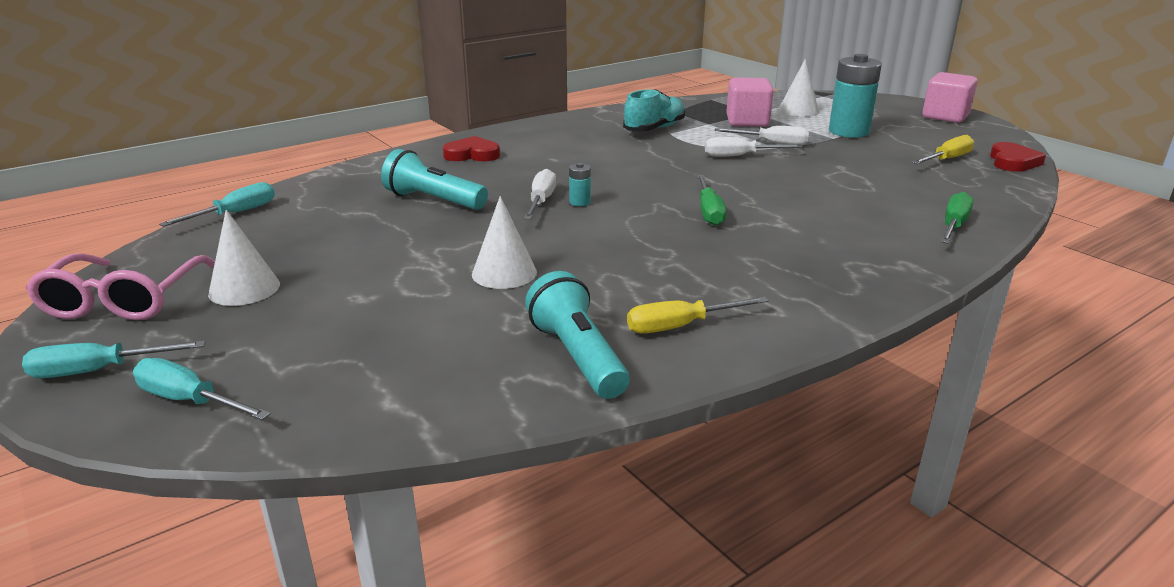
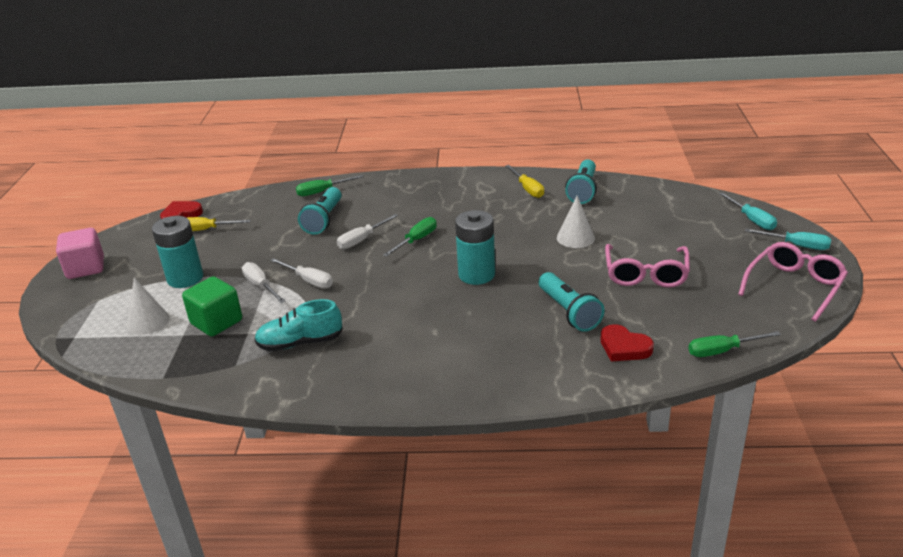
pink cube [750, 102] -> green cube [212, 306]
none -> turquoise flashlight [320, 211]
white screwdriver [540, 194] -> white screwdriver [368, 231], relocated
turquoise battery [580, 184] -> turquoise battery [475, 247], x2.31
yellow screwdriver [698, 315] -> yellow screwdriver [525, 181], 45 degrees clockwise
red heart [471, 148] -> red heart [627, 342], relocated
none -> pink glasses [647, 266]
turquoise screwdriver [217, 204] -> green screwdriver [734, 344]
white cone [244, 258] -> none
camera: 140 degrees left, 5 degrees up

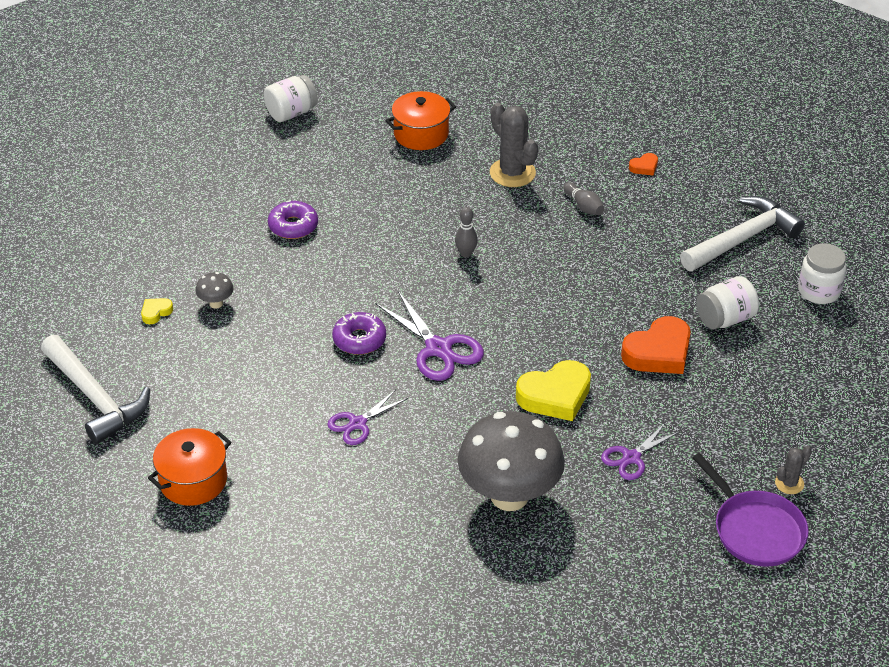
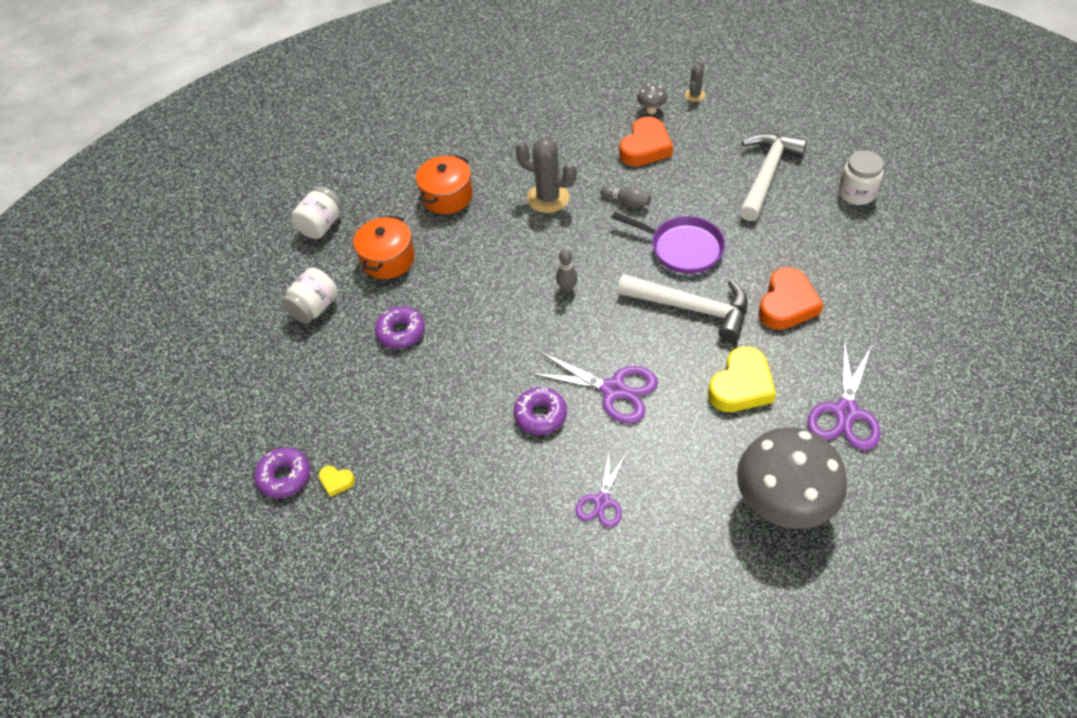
none -> purple donut [282, 472]
white jar [727, 302] -> white jar [309, 296], relocated
yellow heart [157, 311] -> yellow heart [337, 481], 90 degrees counterclockwise
orange pot [190, 467] -> orange pot [384, 247], relocated
purple pan [751, 510] -> purple pan [668, 243], relocated
white hammer [95, 389] -> white hammer [683, 308], relocated
orange heart [643, 164] -> orange heart [646, 141], x2.15
grey mushroom [215, 290] -> grey mushroom [652, 99], relocated
grey cactus [793, 470] -> grey cactus [695, 82], relocated
purple scissors [640, 451] -> purple scissors [844, 394], x1.60
camera: 25 degrees left, 10 degrees up

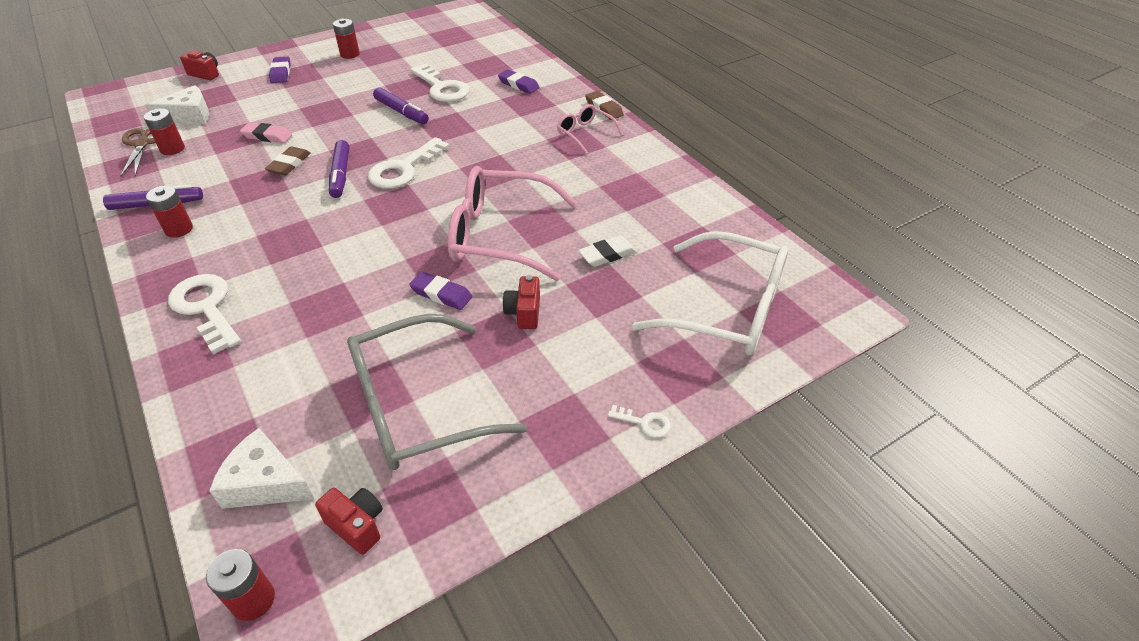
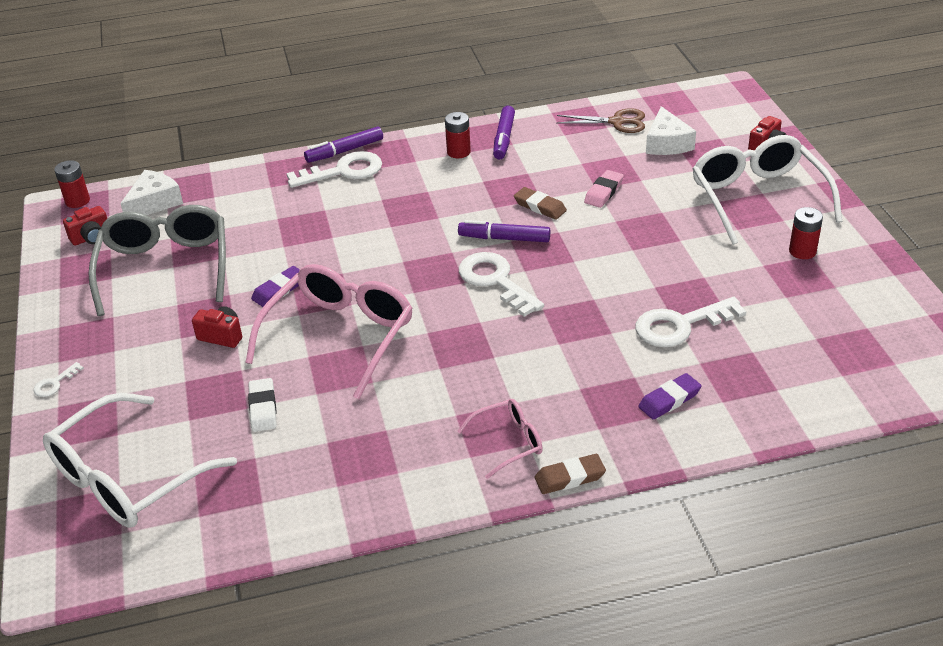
purple marker [401, 105] -> purple marker [343, 144], relocated
purple eraser [280, 70] -> white glasses [767, 190]
red battery [164, 131] -> none
camera: 110 degrees right, 5 degrees down

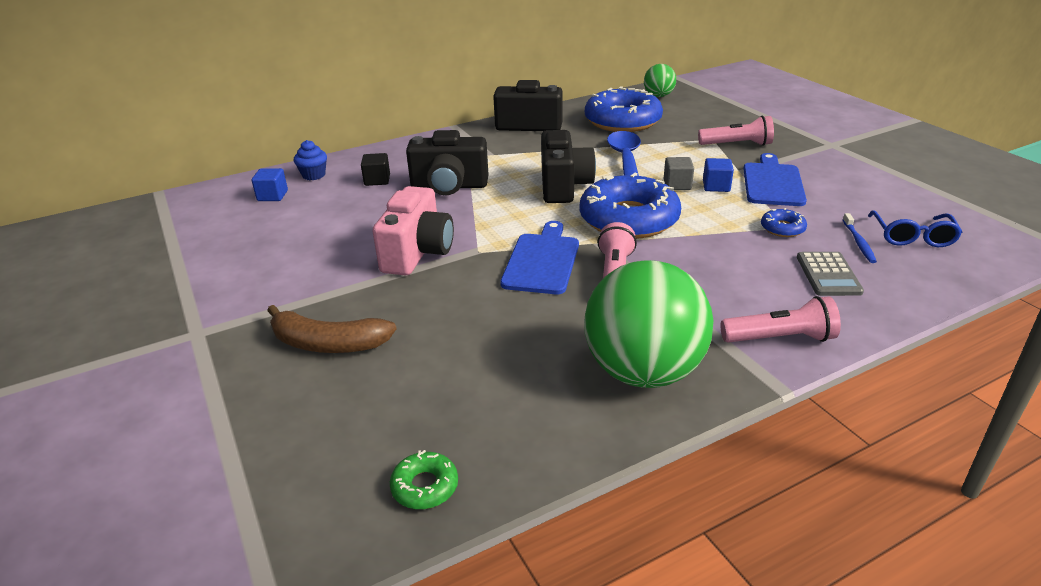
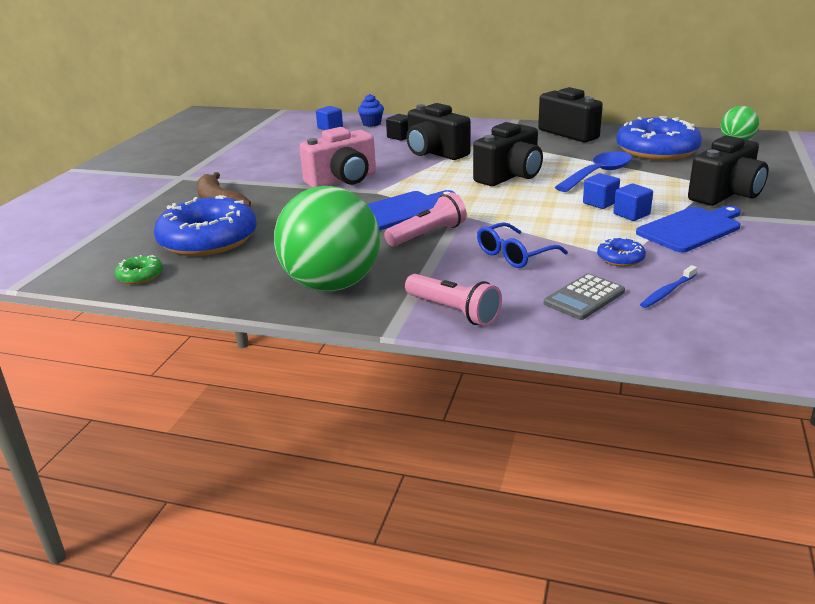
blue donut [630, 206] -> blue donut [205, 225], relocated
blue glasses [915, 229] -> blue glasses [522, 245], relocated
grey cube [679, 173] -> blue cube [601, 191]
pink flashlight [736, 131] -> black camera [728, 170]
camera: 45 degrees right, 5 degrees down

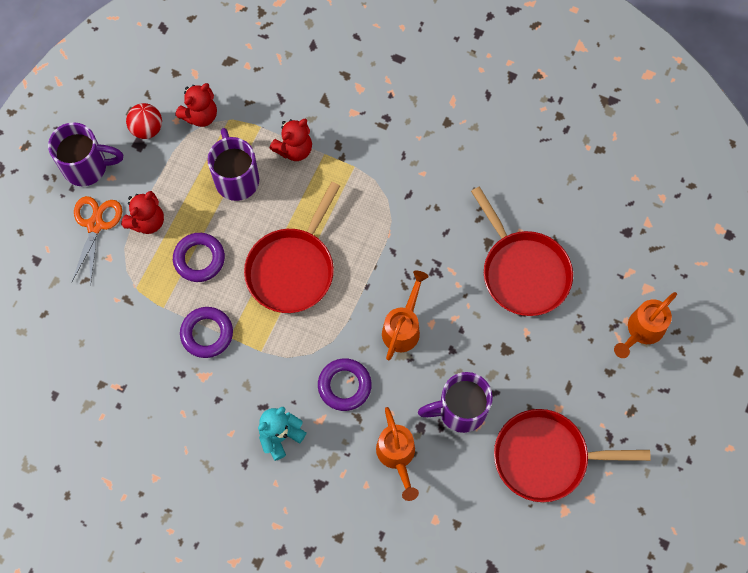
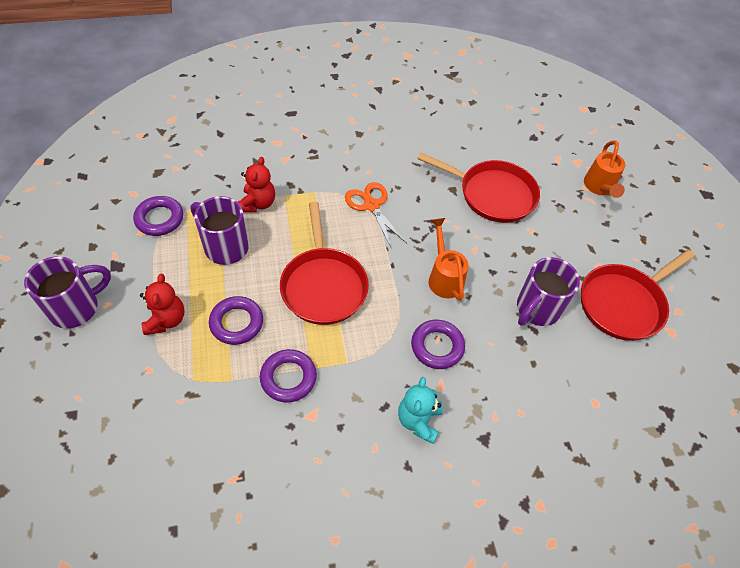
red teddy bear [196, 105] -> purple ring [158, 216]
orange scissors [97, 240] -> orange scissors [376, 215], relocated
red ball [144, 121] -> none
orange watering can [397, 454] -> none
camera: 40 degrees left, 15 degrees down

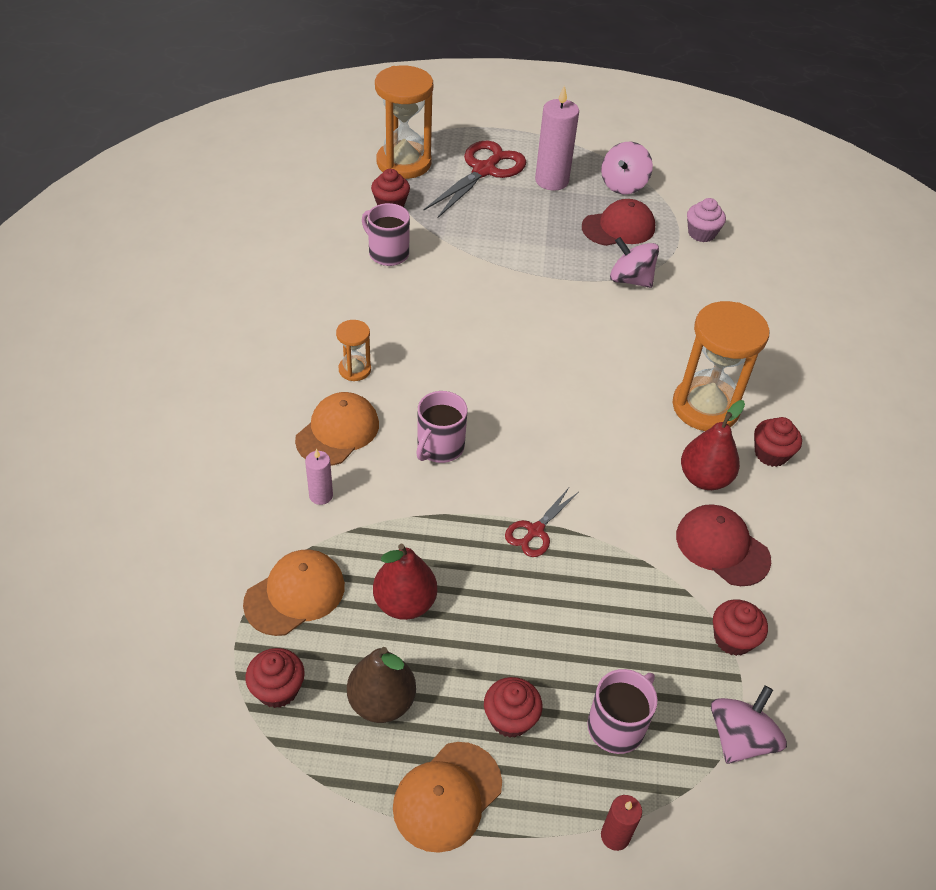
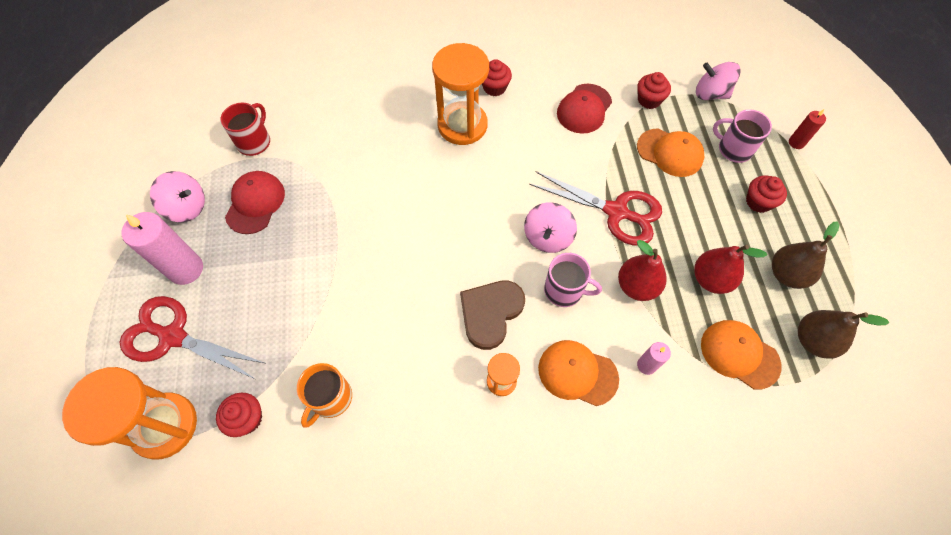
pink cupcake [706, 220] -> red mug [245, 129]
red cap [618, 222] -> red cap [255, 202], 45 degrees clockwise
pink mug [386, 234] -> orange mug [324, 395]
none -> brown heart [492, 315]
pink spinning top [634, 262] -> pink spinning top [550, 227], relocated
red scissors [542, 522] -> red scissors [595, 208], x1.91
red pear [713, 445] -> red pear [642, 270], relocated
orange cap [447, 797] -> orange cap [670, 152], relocated
red cupcake [275, 678] -> brown pear [843, 334]
camera: 100 degrees left, 15 degrees up

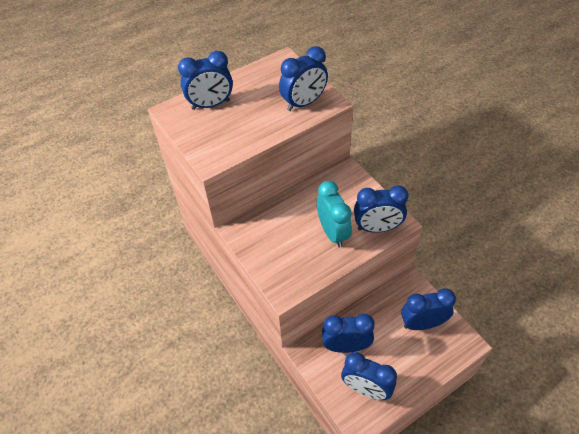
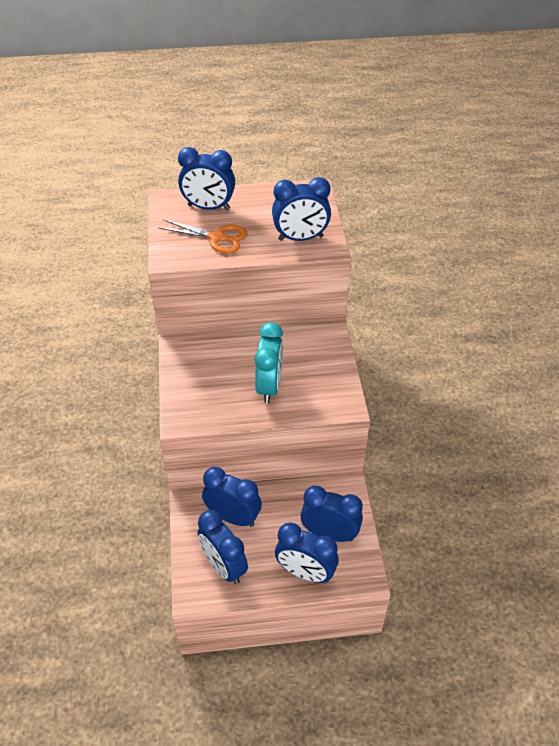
none -> orange scissors [203, 236]
blue clock [381, 209] -> blue clock [307, 552], relocated
camera: 25 degrees right, 5 degrees down

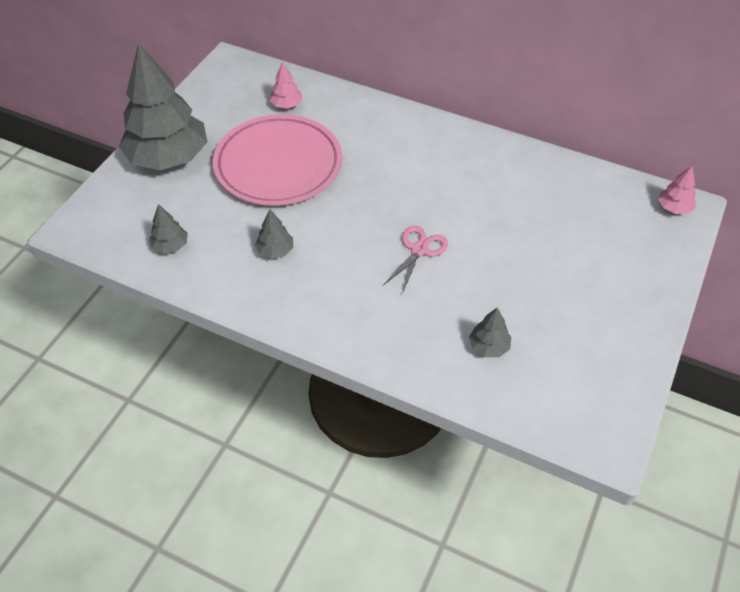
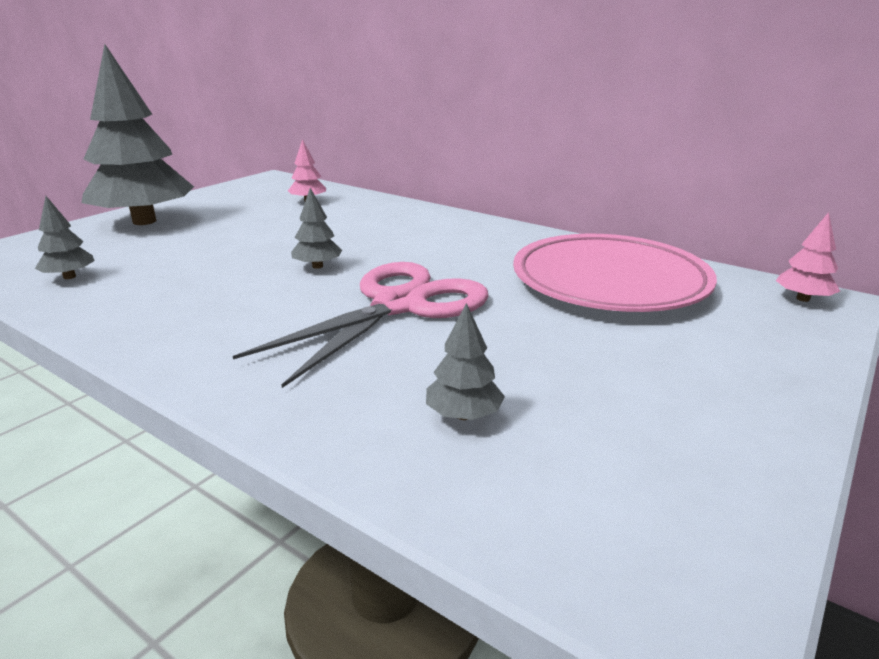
pink scissors [415, 260] -> pink scissors [361, 325], x1.97
grey tree [274, 234] -> grey tree [316, 228], relocated
pink plate [277, 160] -> pink plate [615, 273], relocated
camera: 10 degrees right, 25 degrees down

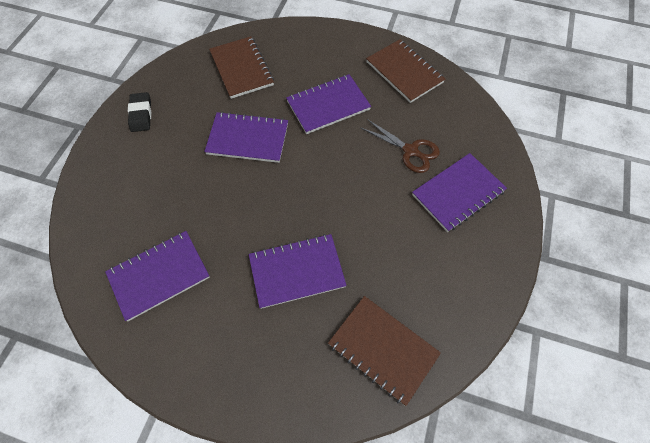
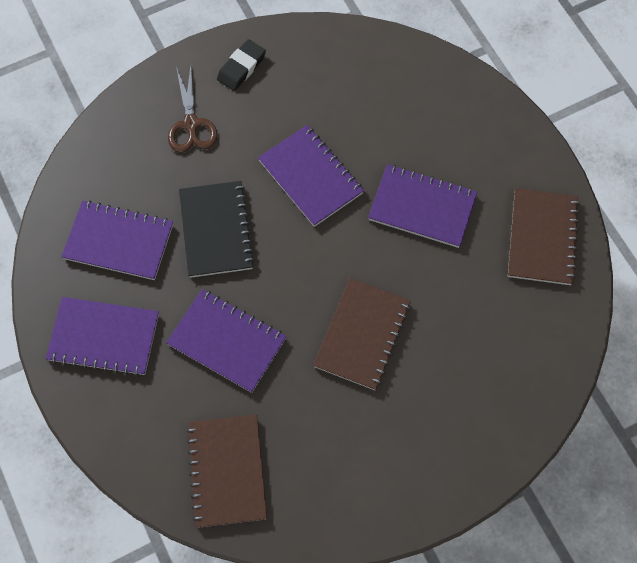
purple notebook [459, 192] -> purple notebook [102, 336], relocated
brown scissors [400, 146] -> brown scissors [193, 109], relocated
none -> black notebook [217, 229]
brown notebook [241, 67] -> brown notebook [362, 334], relocated
camera: 45 degrees right, 5 degrees up

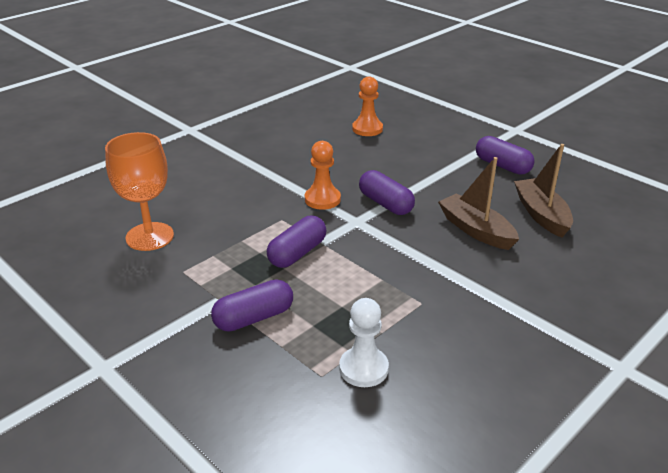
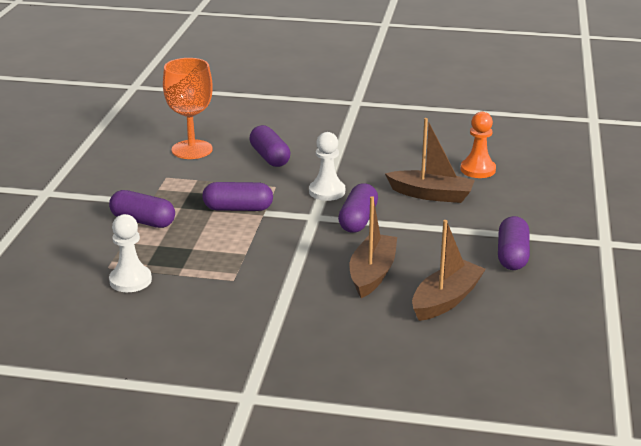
none -> purple capsule [269, 146]
orange pawn [323, 175] -> white pawn [327, 166]
none -> brown boat [430, 160]
camera: 55 degrees right, 5 degrees down

